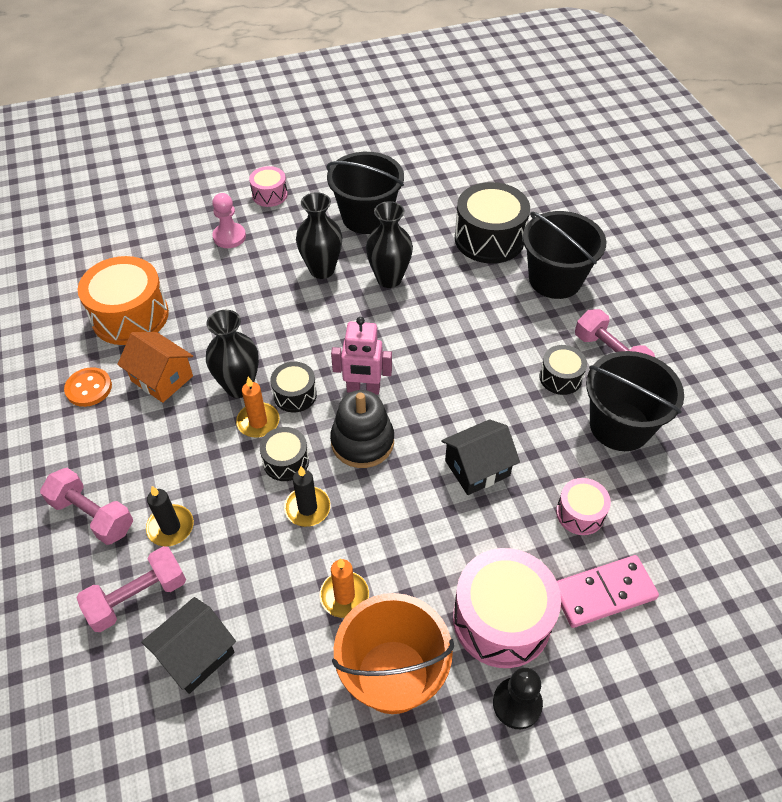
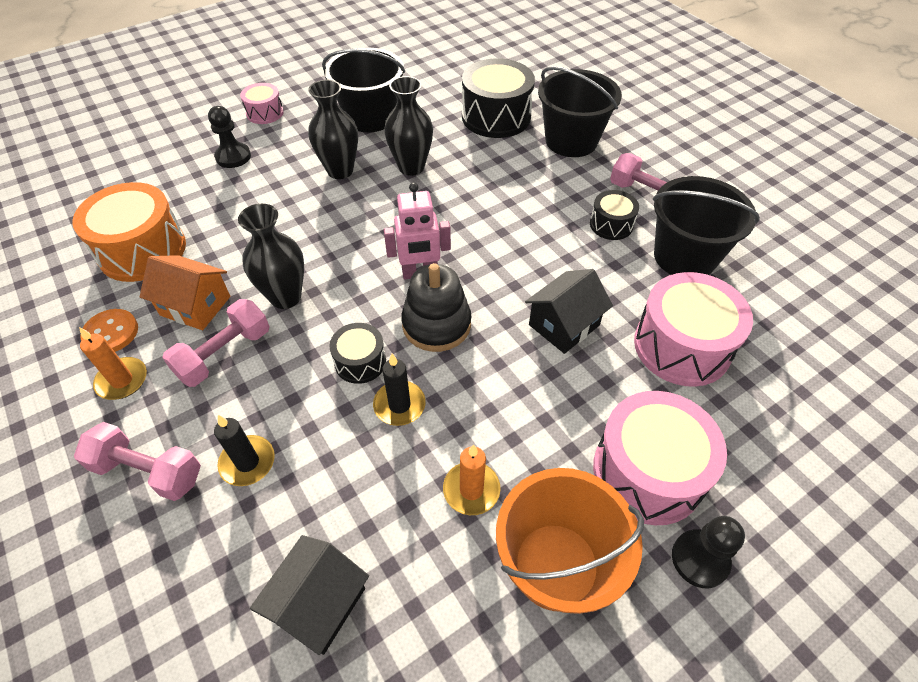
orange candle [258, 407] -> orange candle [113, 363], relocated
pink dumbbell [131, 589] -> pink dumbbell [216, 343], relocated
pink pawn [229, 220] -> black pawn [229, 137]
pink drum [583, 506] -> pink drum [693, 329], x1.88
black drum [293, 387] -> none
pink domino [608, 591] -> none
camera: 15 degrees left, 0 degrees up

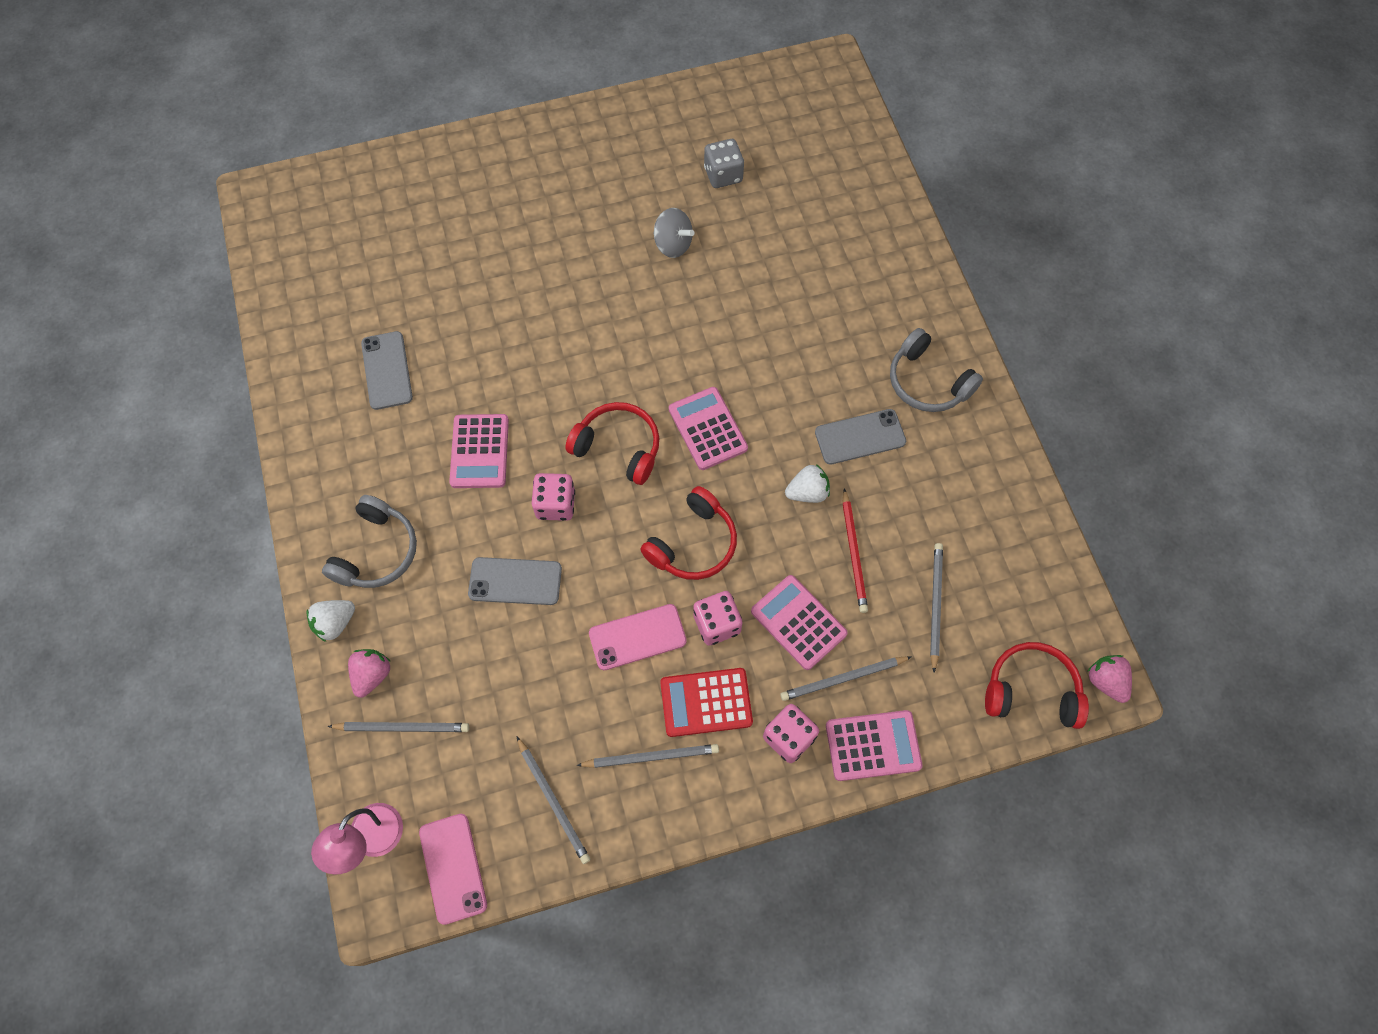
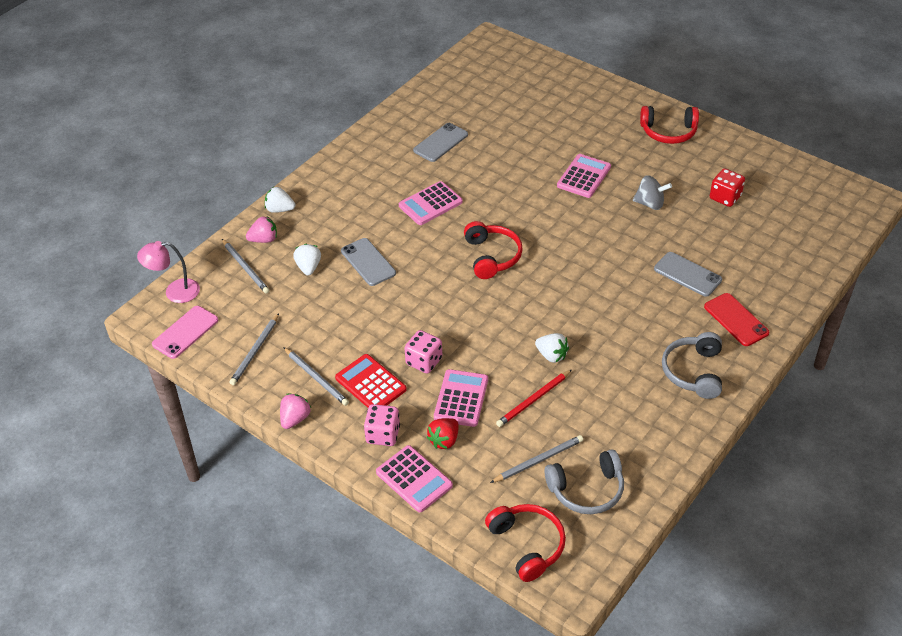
pink strawberry [1109, 679] -> pink strawberry [295, 411], relocated
none -> white strawberry [307, 260]
grey pencil [846, 678] -> red strawberry [443, 433]
grey headphones [369, 541] -> grey headphones [584, 481], relocated
pink calculator [708, 428] -> pink calculator [584, 176], relocated
grey spinning top [674, 233] -> grey spinning top [652, 192], 75 degrees counterclockwise
red headphones [688, 533] -> red headphones [669, 125], relocated
grey phone [860, 437] -> grey phone [688, 274], relocated
none -> red phone [736, 319]
grey dice [724, 163] -> red dice [727, 187]
pink dice [553, 497] -> none
pink phone [638, 637] -> none
camera: 55 degrees right, 20 degrees down

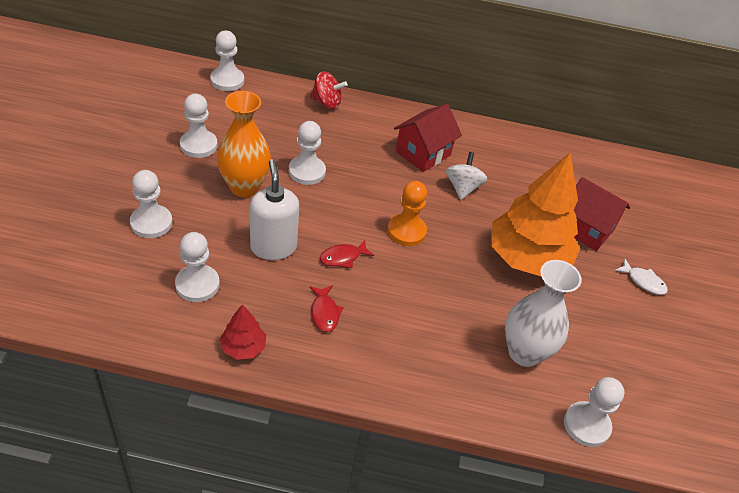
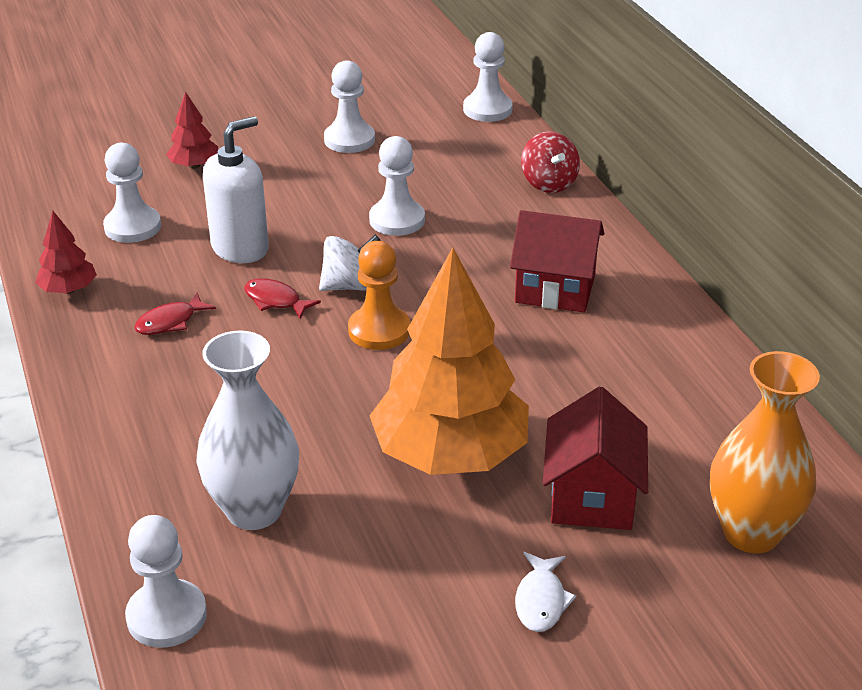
white pawn [151, 204] -> red tree [192, 130]
white spinning top [466, 176] -> white spinning top [350, 263], relocated
orange vase [244, 144] -> orange vase [765, 452], relocated
camera: 65 degrees right, 10 degrees down

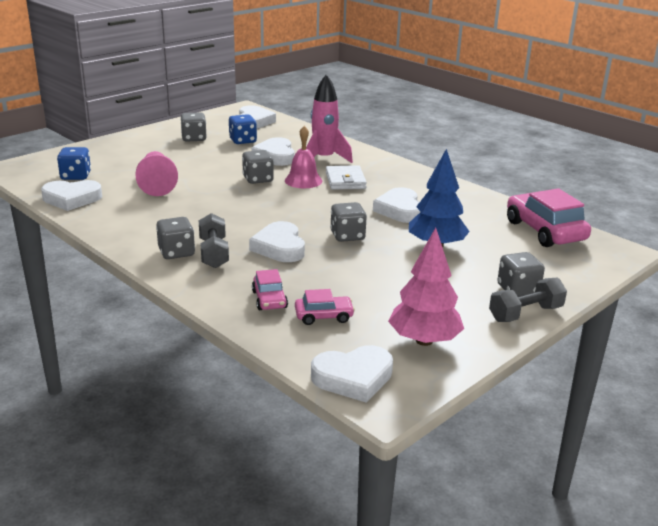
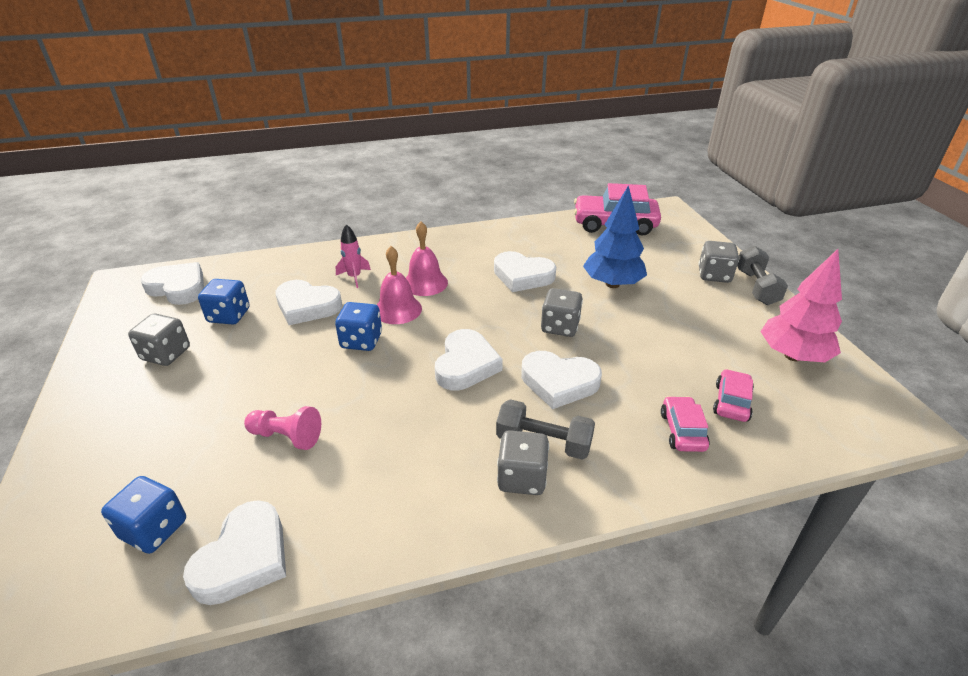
pink pawn [156, 173] -> pink pawn [282, 428], x0.65
grey dice [258, 167] -> blue dice [358, 326]
pink rocket [329, 118] -> pink rocket [353, 256], x0.55
white wallet [346, 177] -> pink bell [427, 258]
white heart [352, 374] -> white heart [469, 359], relocated
pink car [270, 289] -> pink car [685, 424], 105 degrees counterclockwise
camera: 60 degrees left, 10 degrees up

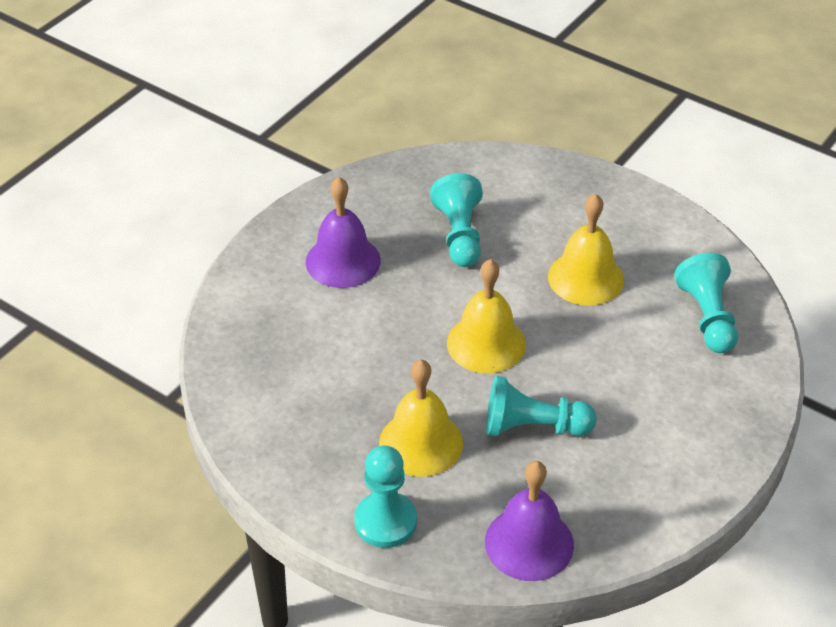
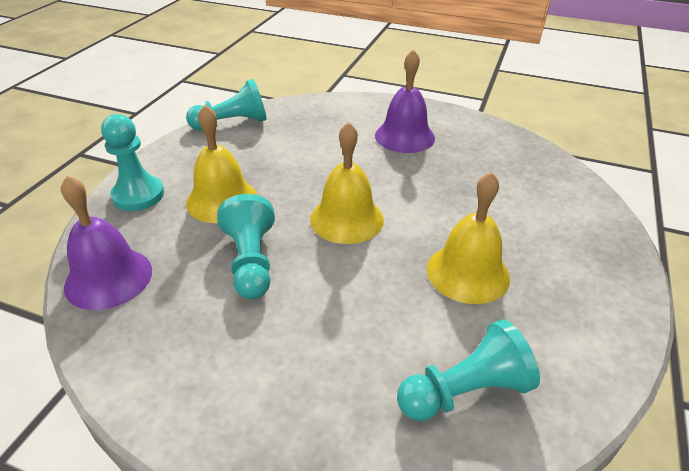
turquoise pawn [456, 220] -> turquoise pawn [226, 105], relocated
camera: 75 degrees right, 5 degrees down

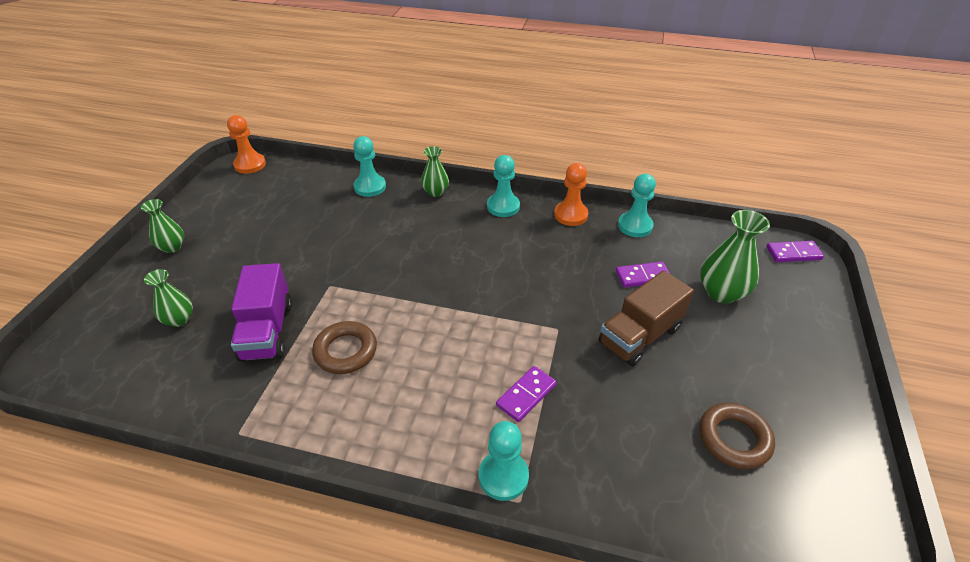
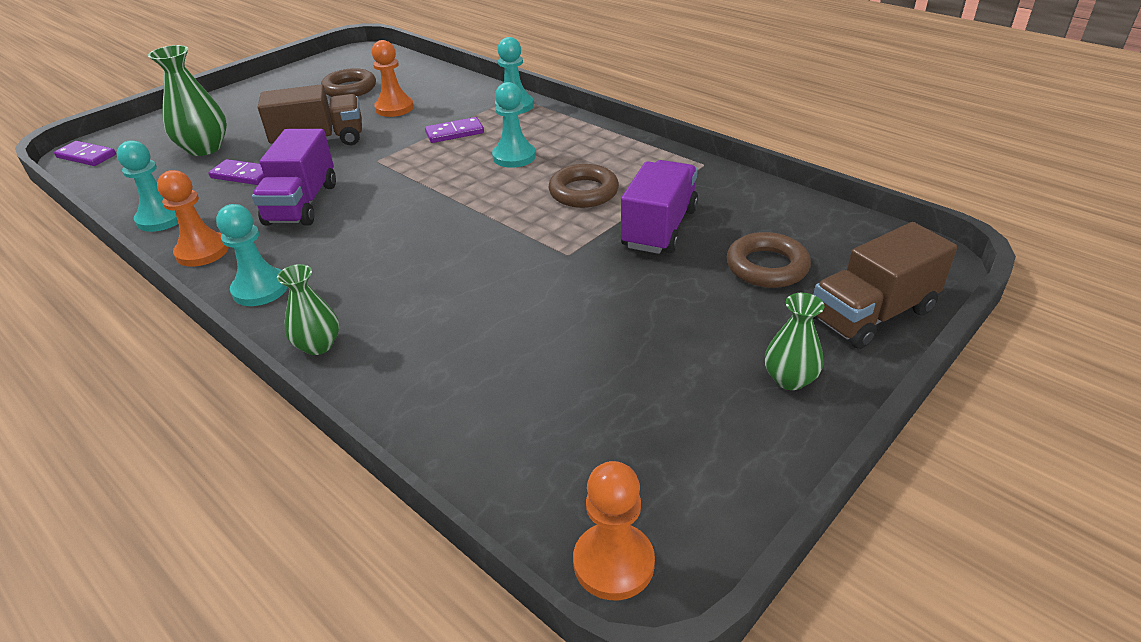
none -> purple truck [294, 177]
none -> orange pawn [393, 78]
turquoise pawn [369, 166] -> turquoise pawn [514, 125], relocated
green vase [168, 298] -> brown ring [769, 260]
none -> brown truck [885, 285]
camera: 150 degrees left, 5 degrees down

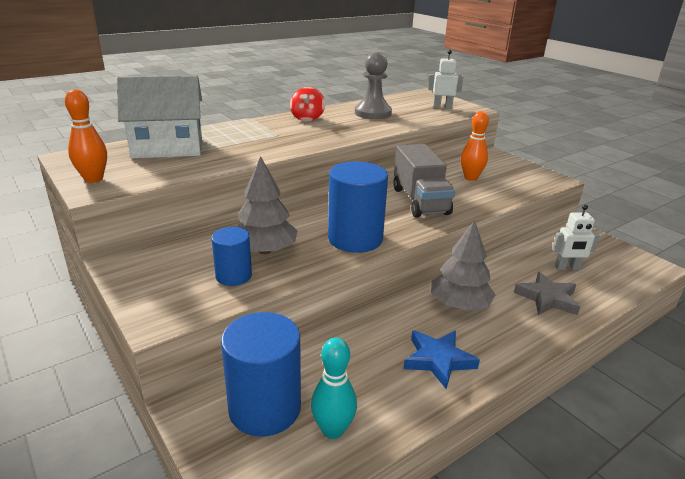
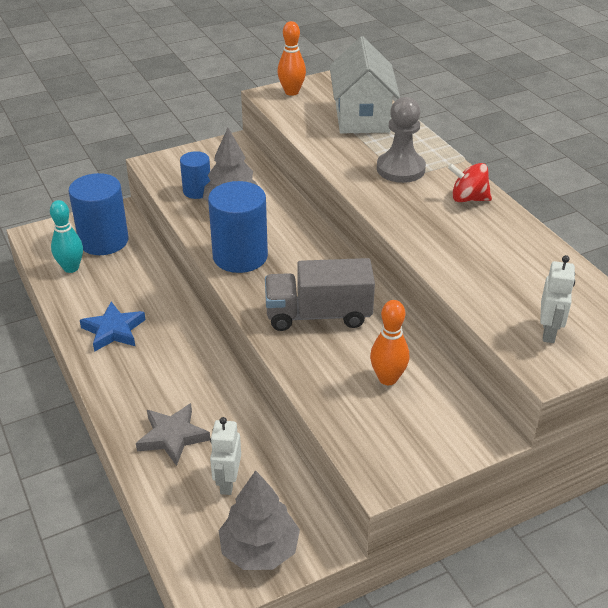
grey tree [463, 265] -> grey tree [259, 520], relocated
grey pawn [373, 85] -> grey pawn [401, 140], relocated
camera: 100 degrees right, 10 degrees up

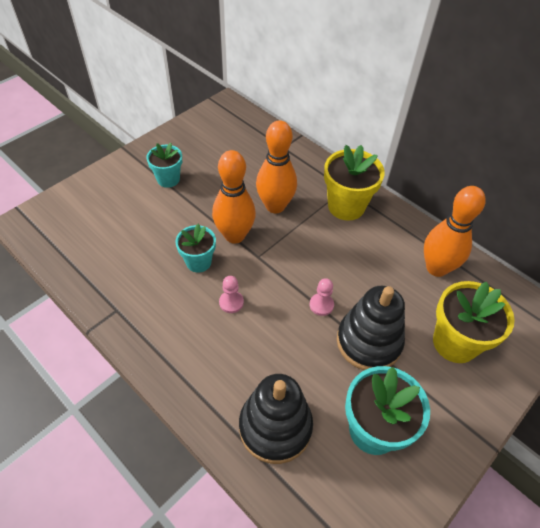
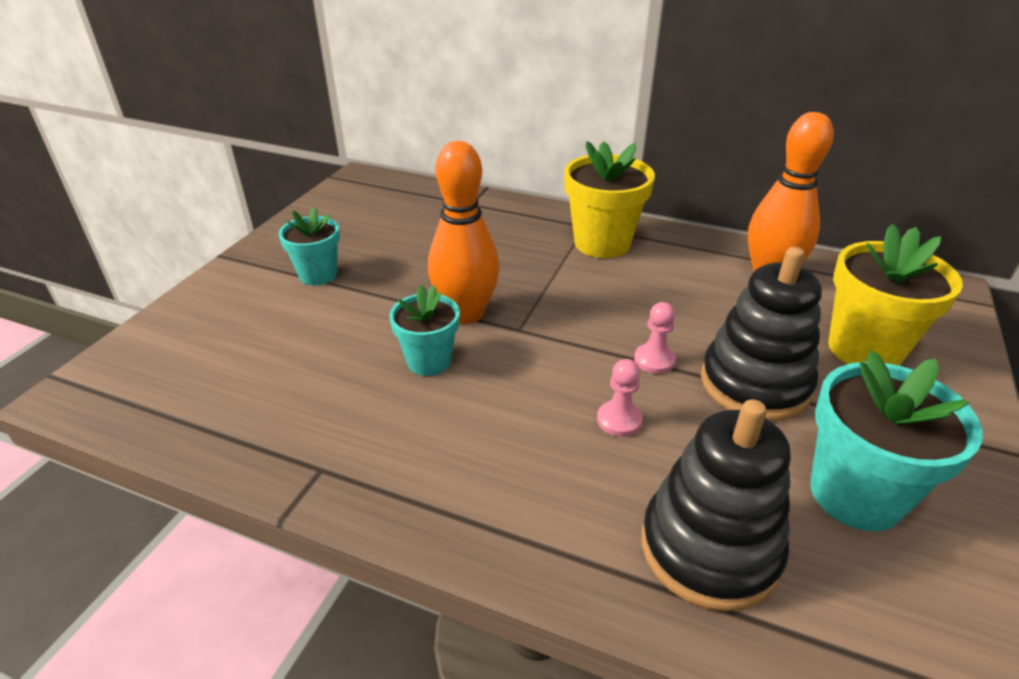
pink pawn [231, 294] -> pink pawn [620, 398], relocated
orange bowling pin [276, 166] -> none
camera: 20 degrees left, 15 degrees down

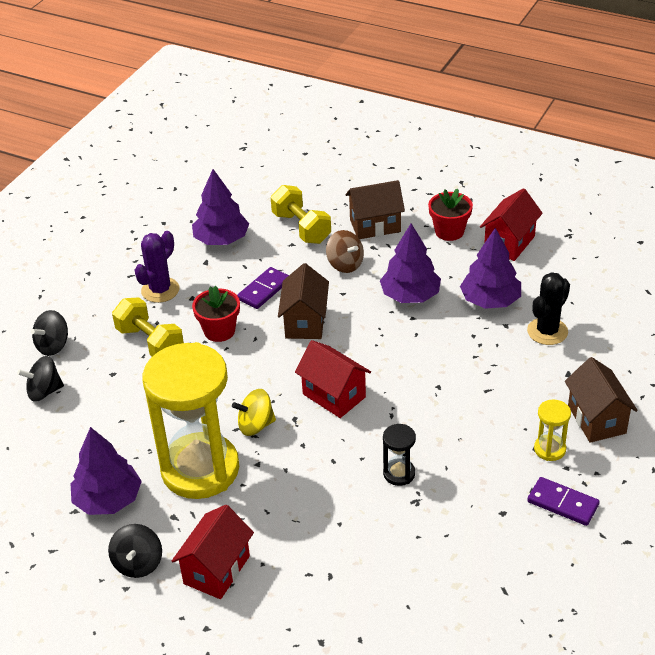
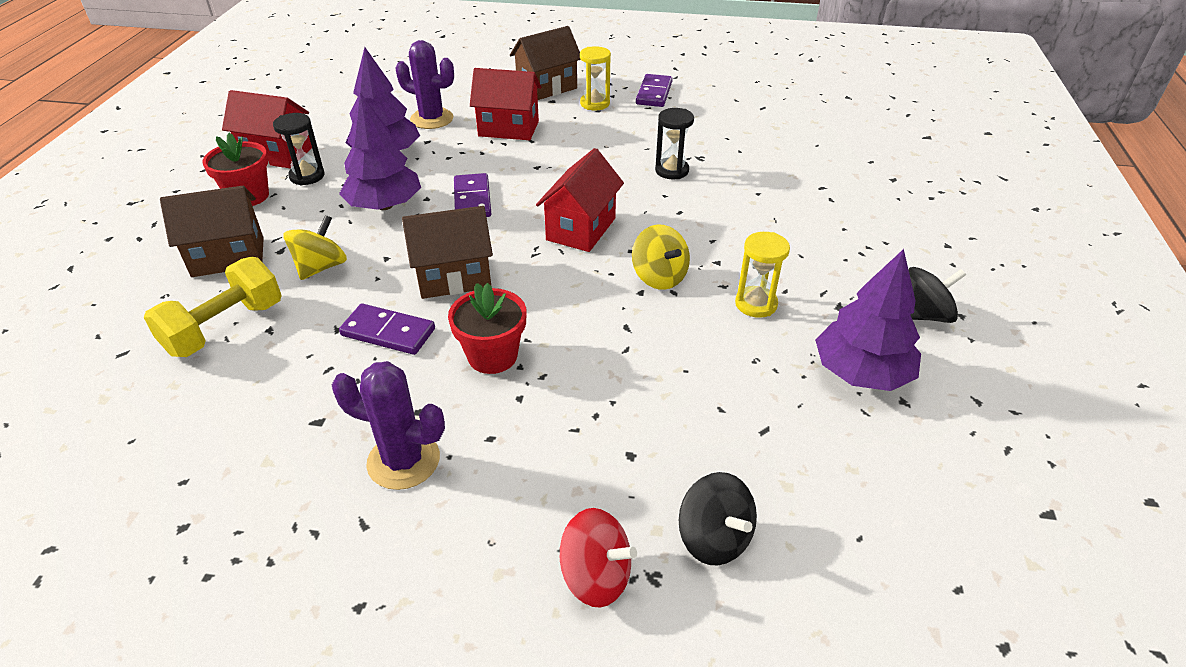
brown house [375, 209] -> brown house [212, 231], 75 degrees counterclockwise
none -> black hourglass [299, 149]
brown spinning top [345, 251] -> yellow spinning top [315, 247]
black cactus [548, 308] -> purple cactus [425, 84]
none -> purple domino [472, 195]
red house [213, 552] -> red house [505, 104], relocated
black spinning top [49, 333] -> red spinning top [598, 558]
yellow hourglass [190, 420] -> yellow hourglass [762, 275], x0.40
yellow dumbbell [148, 327] -> none
purple tree [220, 207] -> none
camera: 110 degrees left, 0 degrees up

